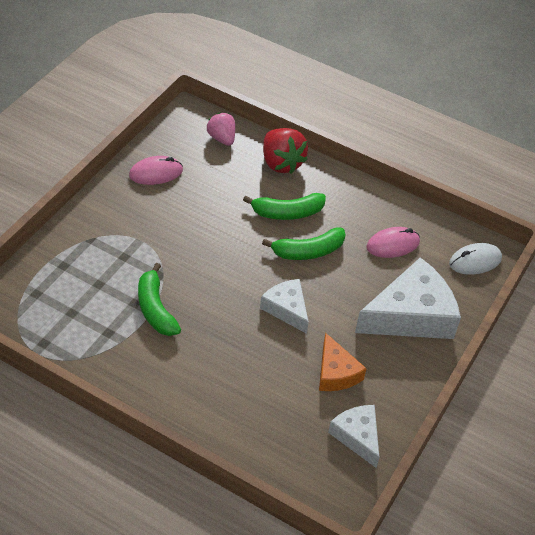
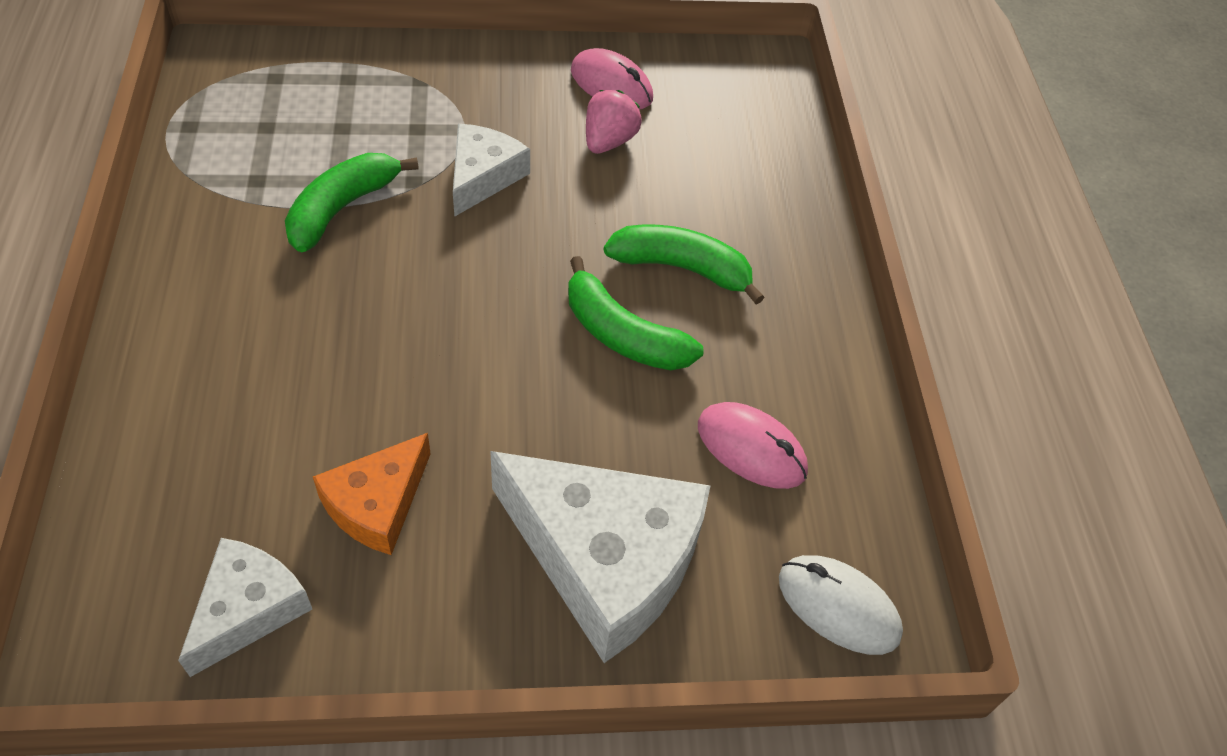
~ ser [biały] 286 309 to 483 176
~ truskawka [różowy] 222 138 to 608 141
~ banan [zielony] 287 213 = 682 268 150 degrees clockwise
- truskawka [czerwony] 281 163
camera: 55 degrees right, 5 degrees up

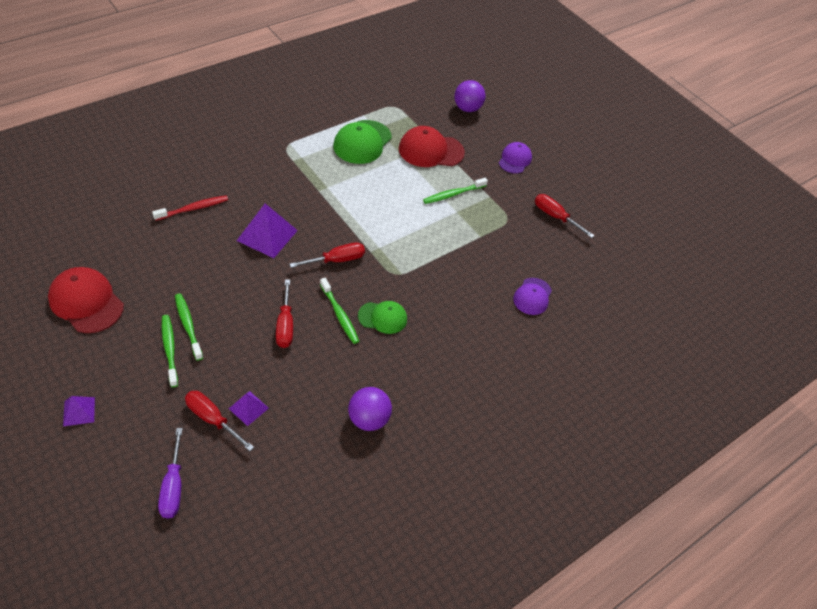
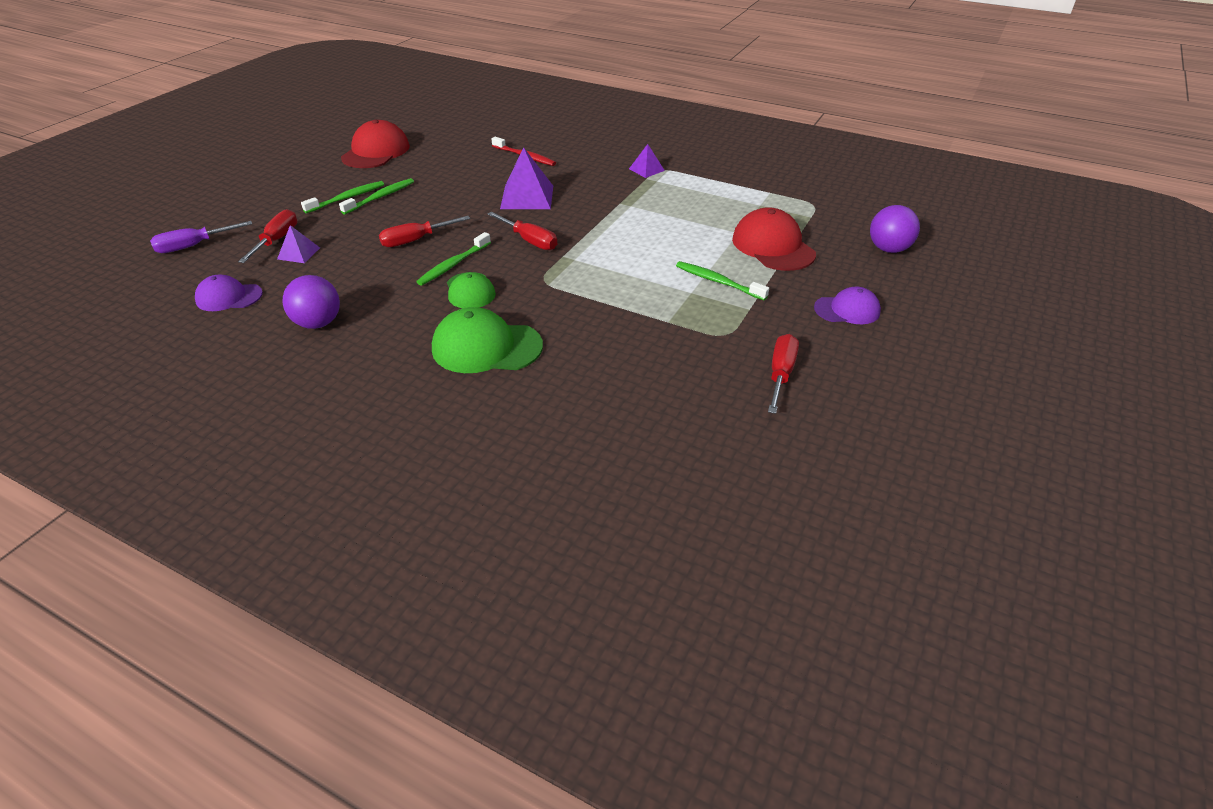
~ czapka [fioletowy] 532 296 to 229 297
~ czapka [zielony] 362 142 to 486 347
~ piramida [fioletowy] 79 411 to 646 169
camera: 70 degrees right, 10 degrees down

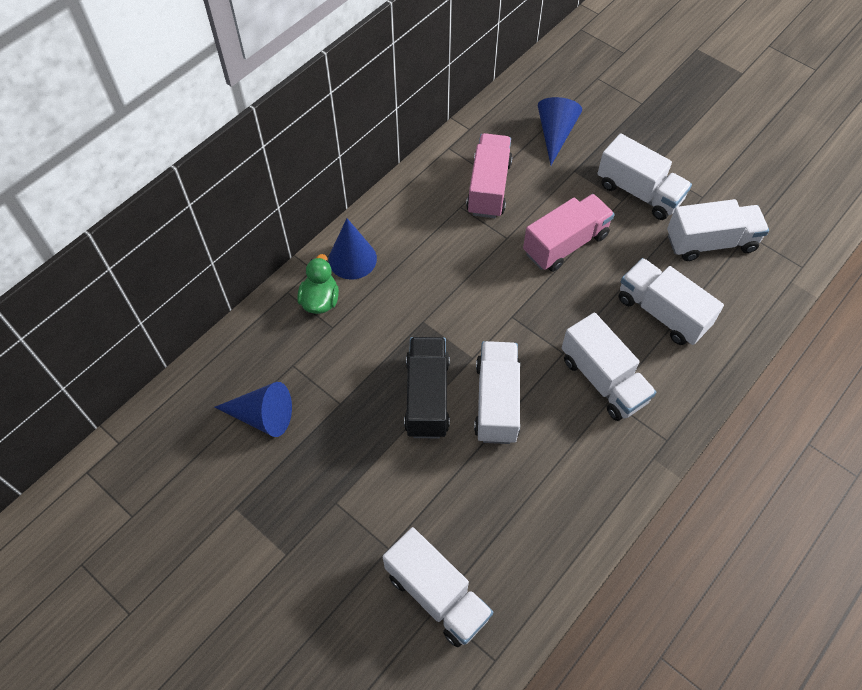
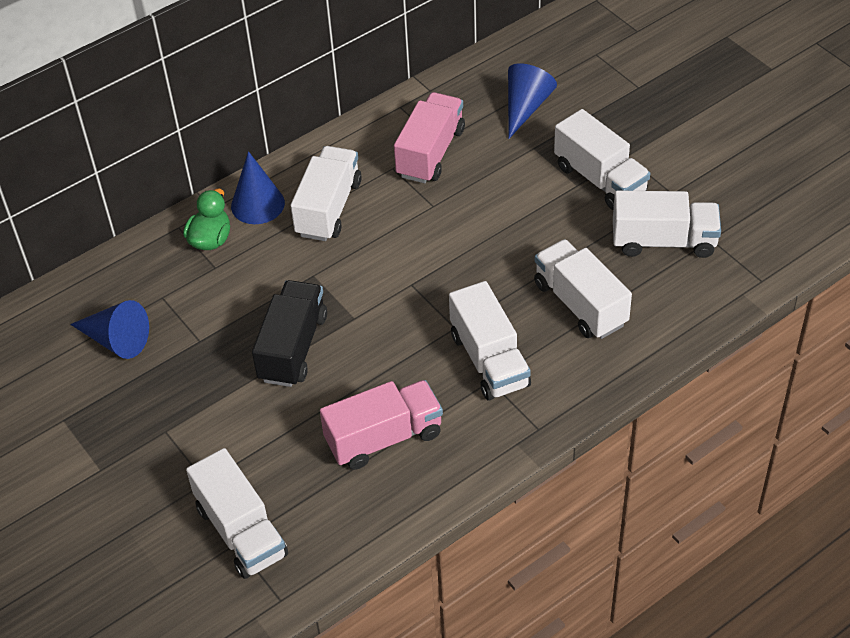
~ ciężarówka [biały] 496 401 to 328 208
~ ciężarówka [różowy] 565 244 to 384 438
camera: 15 degrees right, 10 degrees down

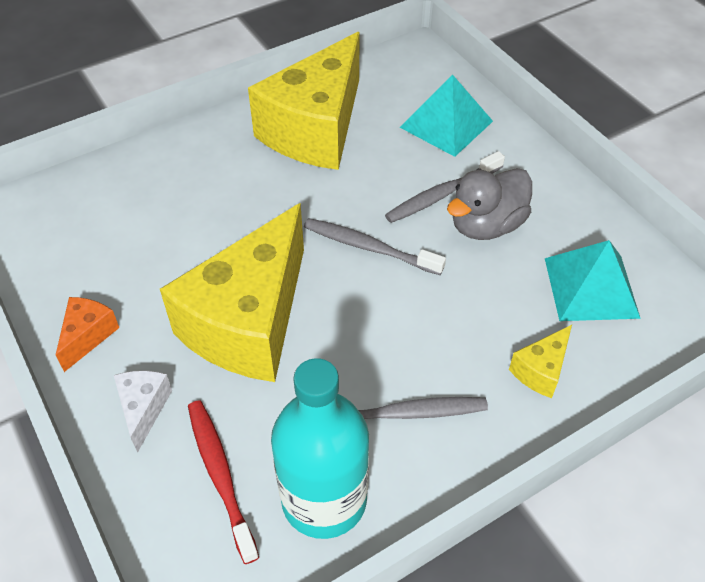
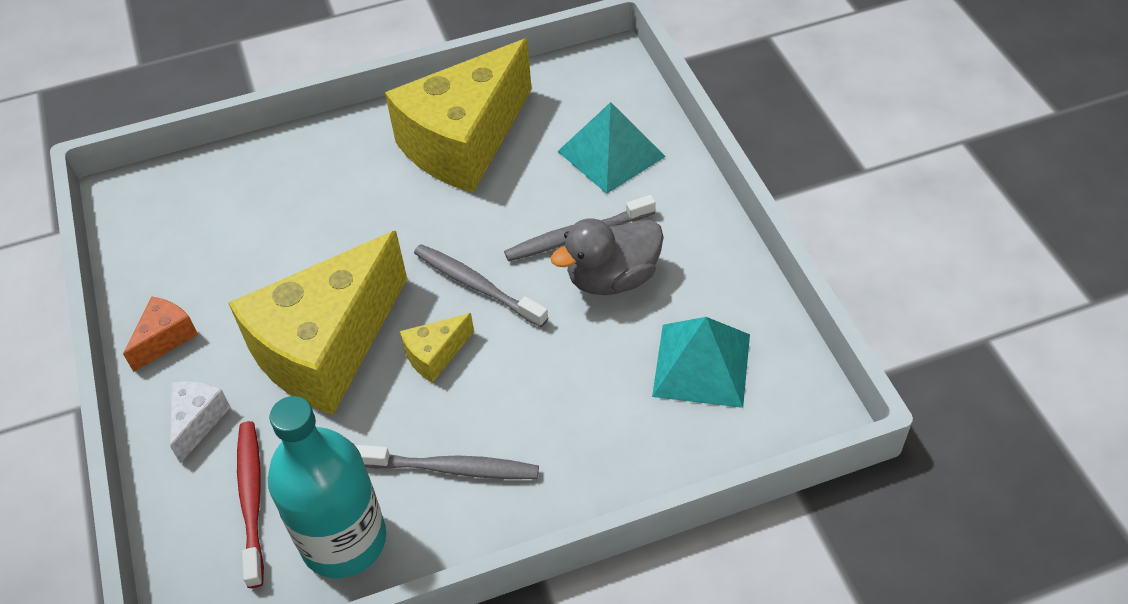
~ ser [żółty] 541 370 to 435 355
camera: 15 degrees right, 0 degrees up

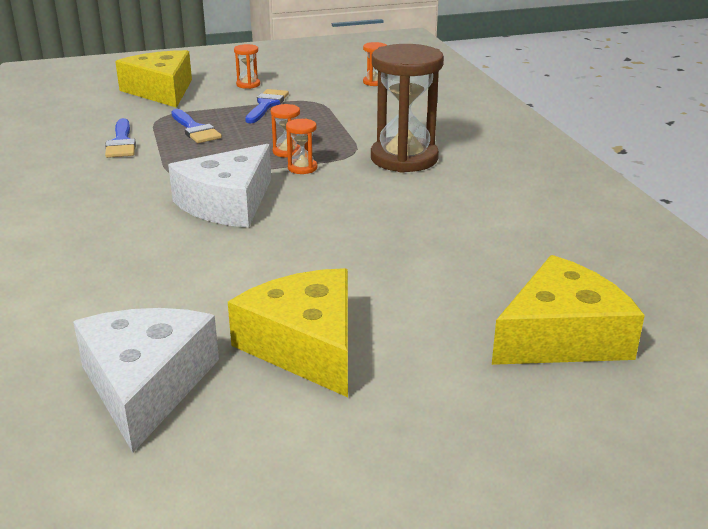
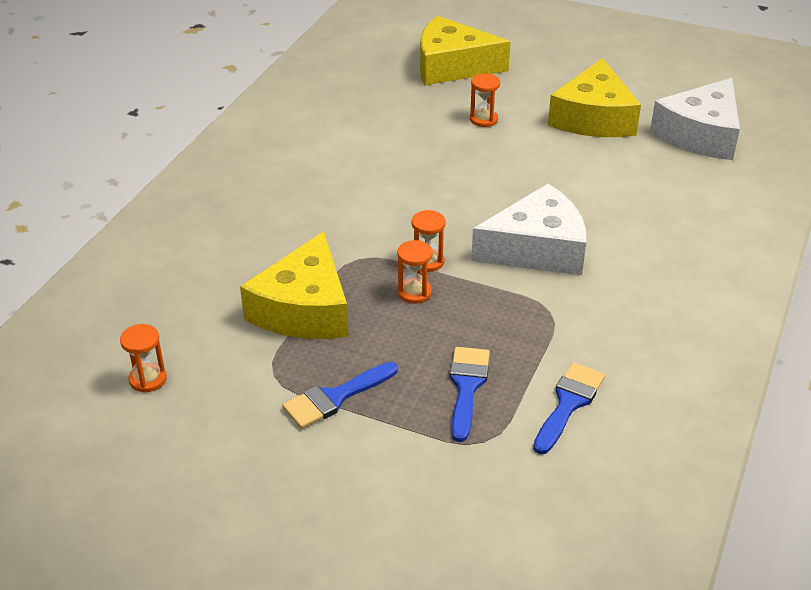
~ ser [żółty] 161 91 to 304 309
~ klepsydra [pomarańczowy] 248 84 to 483 119
- klepsydra [brązowy] 404 158
camera: 140 degrees left, 10 degrees up

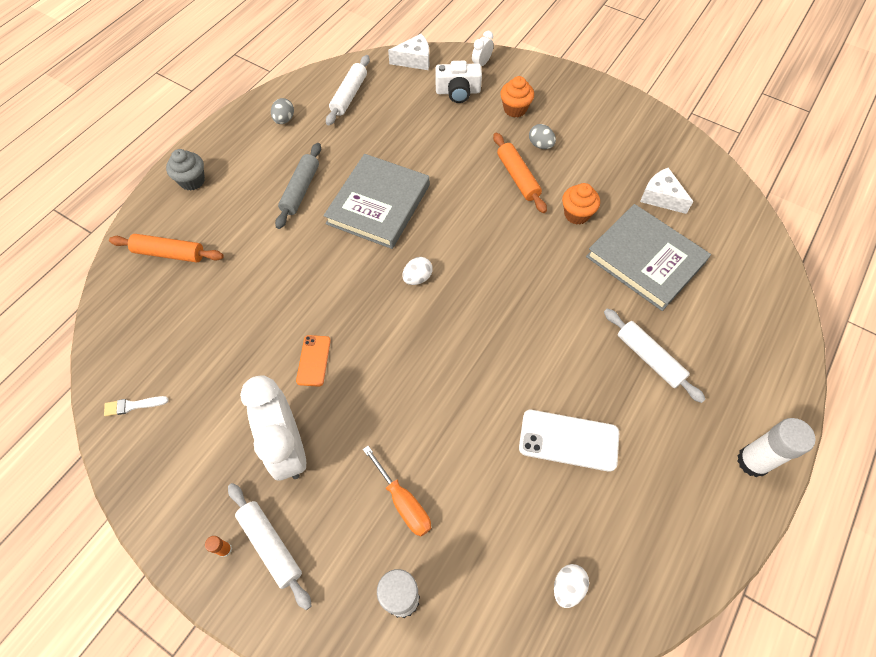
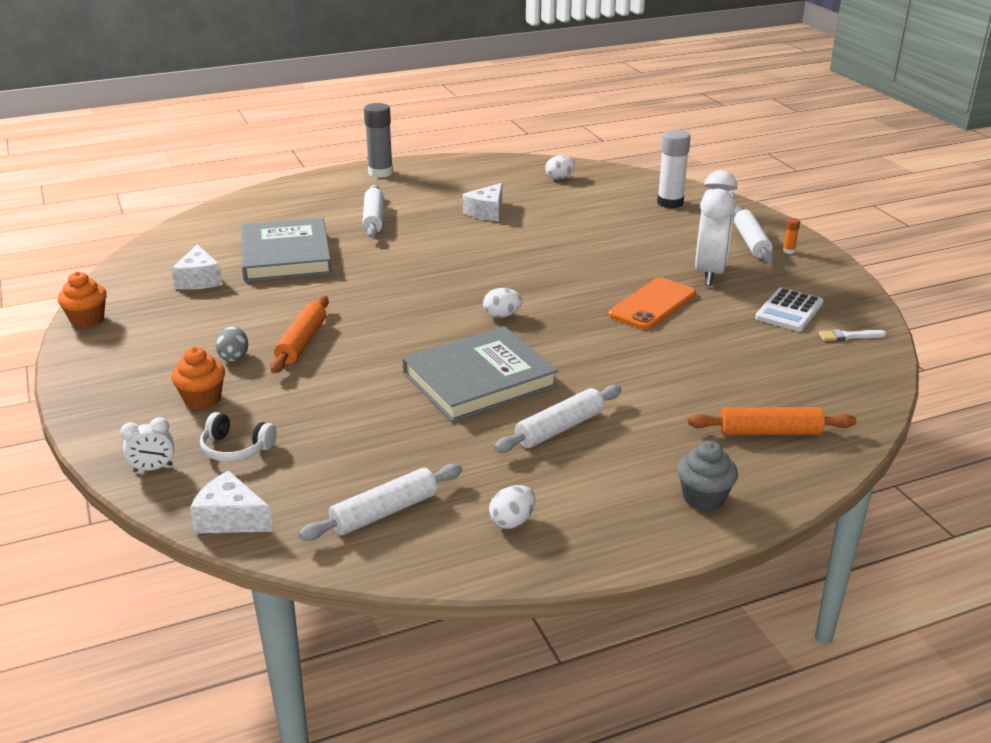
~ muffinka [pomarańczowy] 576 214 to 87 320
~ aparat fotograficzny [biały] 458 91 to słuchawki [biały] 236 448
~ klej w sztyfcie [biały] 753 461 to klej w sztyfcie [szary] 380 173
~ telefon [biały] 568 440 to ser [biały] 487 212
~ jajko [szary] 284 120 to jajko [biały] 512 521
~ wałek do ciasta [szary] 301 190 to wałek do ciasta [biały] 559 428
~ telefon [pomarańczowy] 313 360 = 652 304 x1.67
~ wałek do ciasta [pomarańczowy] 169 253 = 769 432 45 degrees counterclockwise
+ kalkulator [biały] 789 311
~ pędzel [biały] 133 405 = 849 336 150 degrees clockwise
- śrubokręt [pomarańczowy] 403 502
camera: 145 degrees left, 30 degrees down

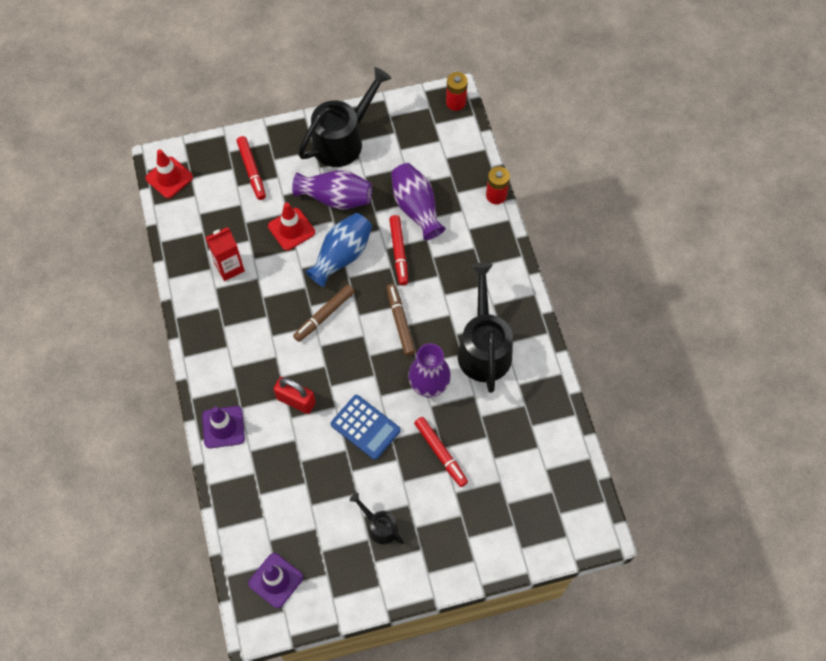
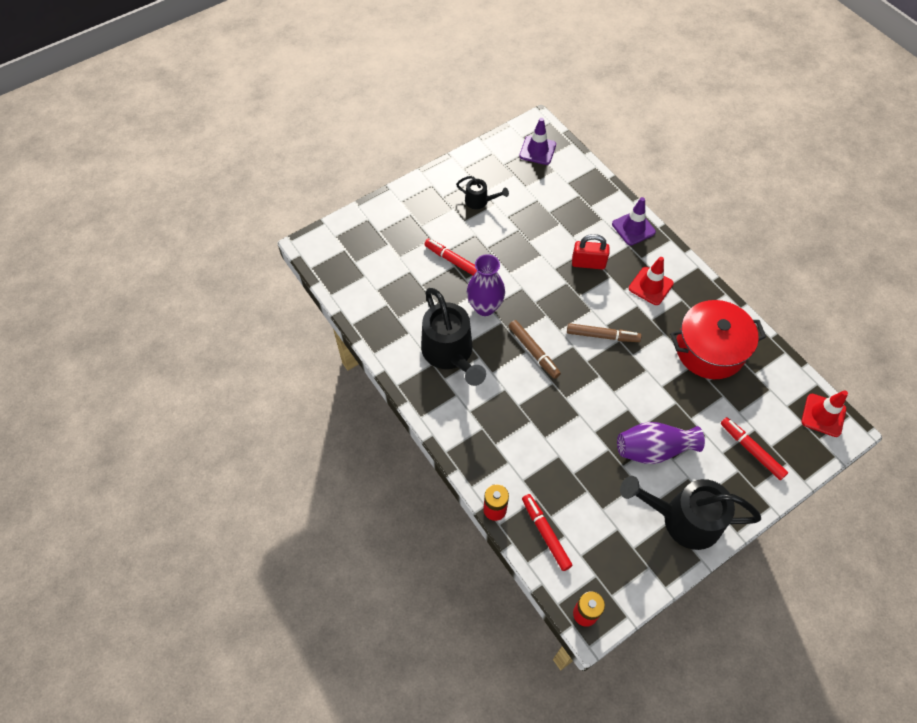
~ flamaster [czerwony] 399 252 to 545 533
~ flamaster [brązowy] 324 315 = 602 336 75 degrees clockwise
~ konewka [czarny] 343 139 = 682 519 75 degrees clockwise
~ pachołek [czerwony] 291 229 to 650 286
~ karton mleka [czerwony] 229 267 to garnek [czerwony] 709 349
- wazon [niebieski] 342 256
- kalkulator [niebieski] 365 427
- wazon [fioletowy] 416 208
camera: 160 degrees right, 5 degrees down

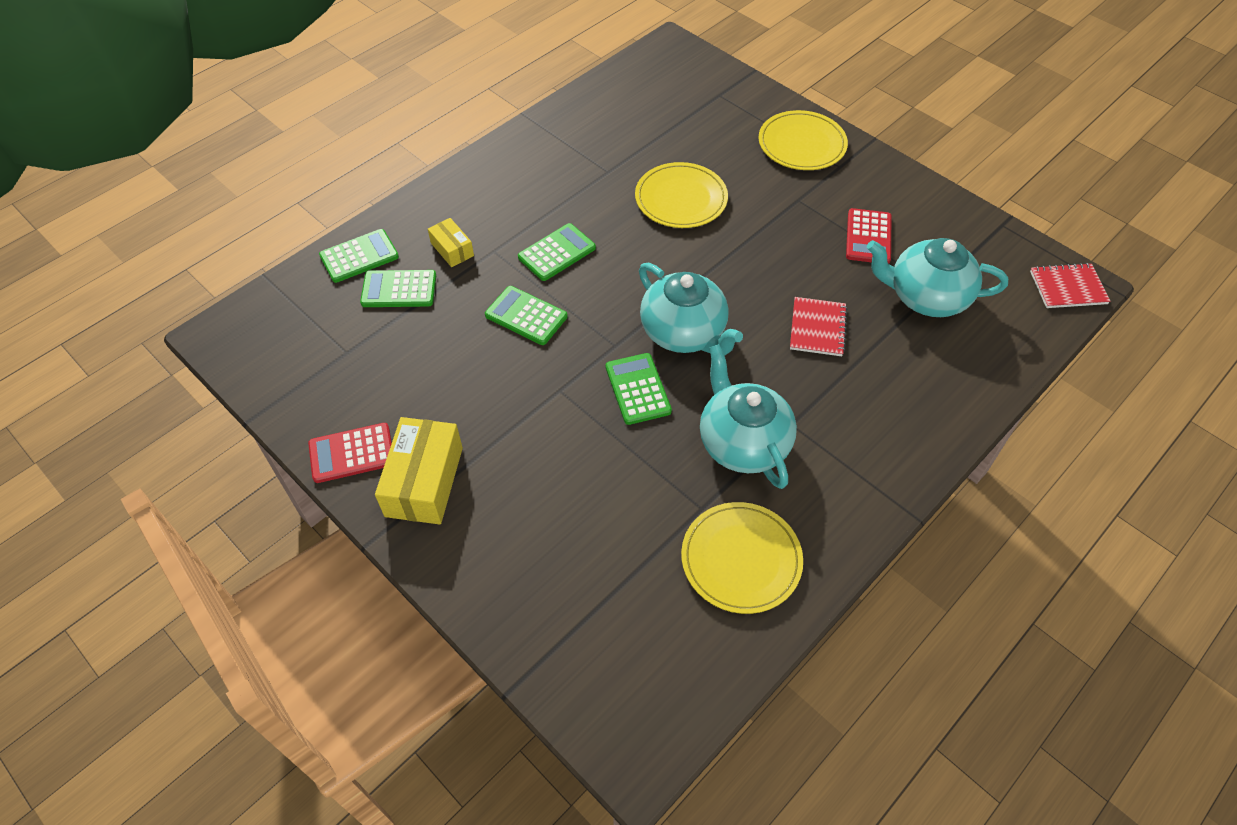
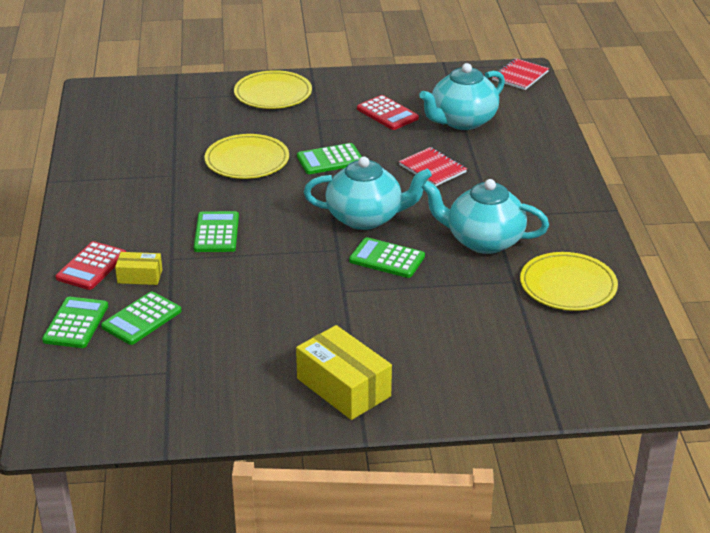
~ kalkulator [czerwony] 352 453 to 91 266
~ kalkulator [zielony] 526 316 to 330 160
camera: 50 degrees left, 20 degrees down

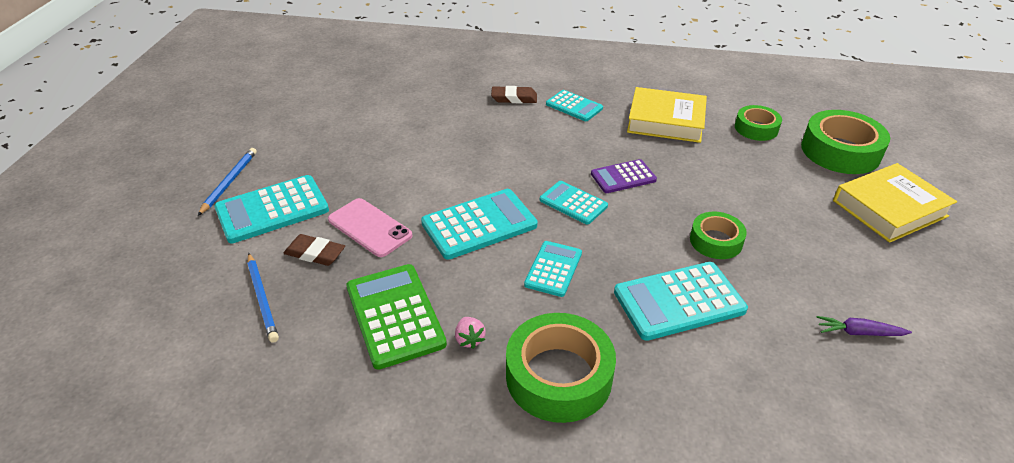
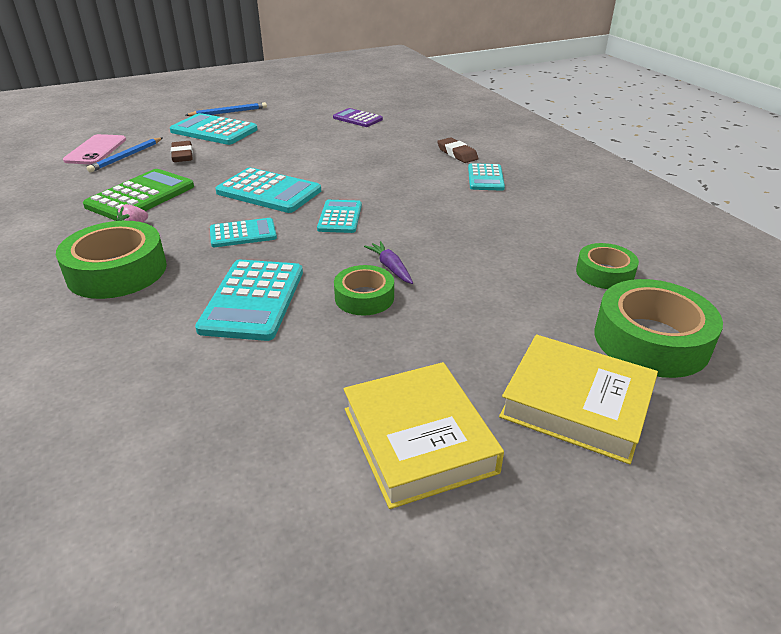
~ telefon [różowy] 369 227 to 96 150
~ kalkulator [turkusowy] 679 301 = 253 300 120 degrees counterclockwise
~ kalkulator [fioletowy] 623 177 to 357 118
~ książka [żółty] 666 121 to 418 440
~ marchewka [fioletowy] 859 332 to 390 268
camera: 55 degrees right, 5 degrees down

